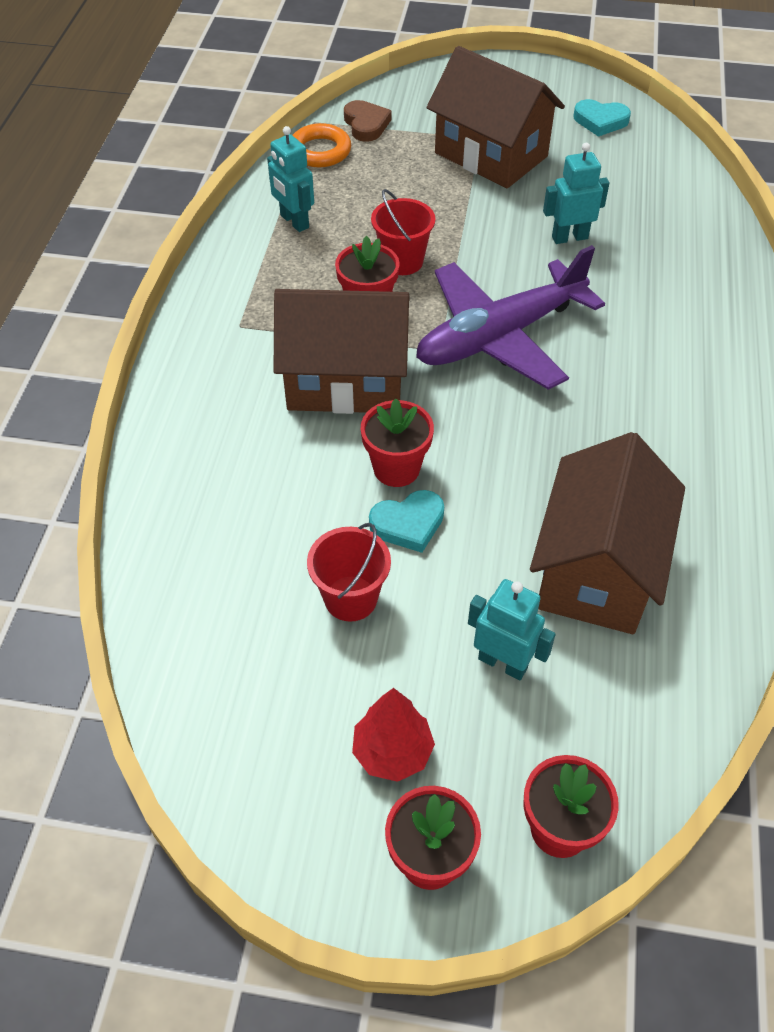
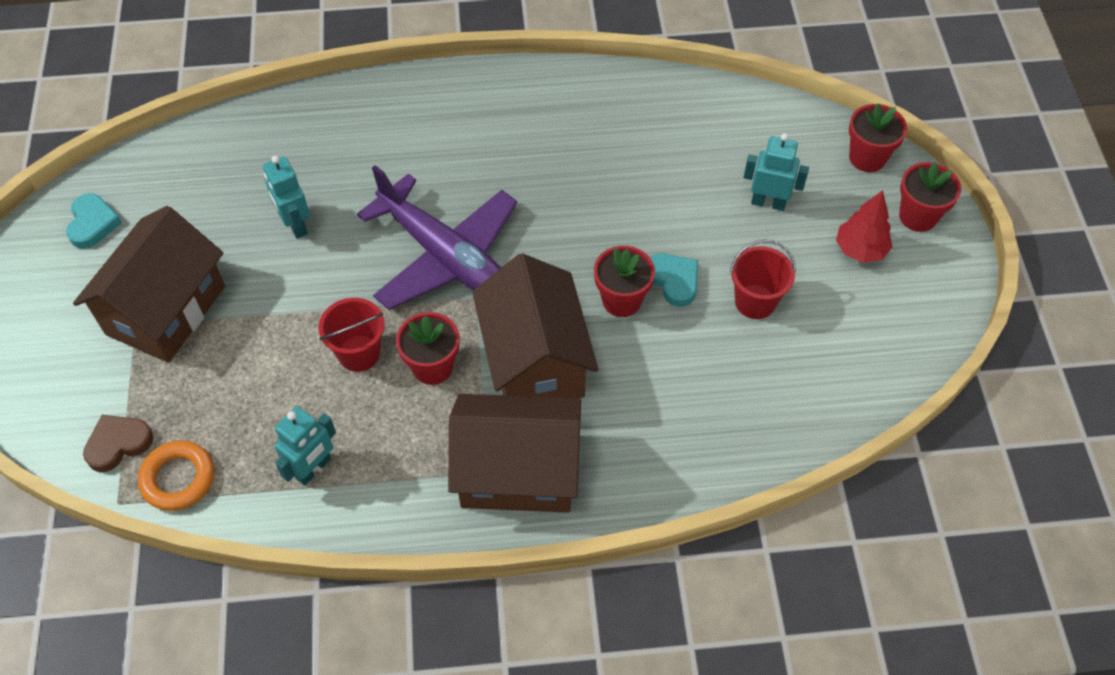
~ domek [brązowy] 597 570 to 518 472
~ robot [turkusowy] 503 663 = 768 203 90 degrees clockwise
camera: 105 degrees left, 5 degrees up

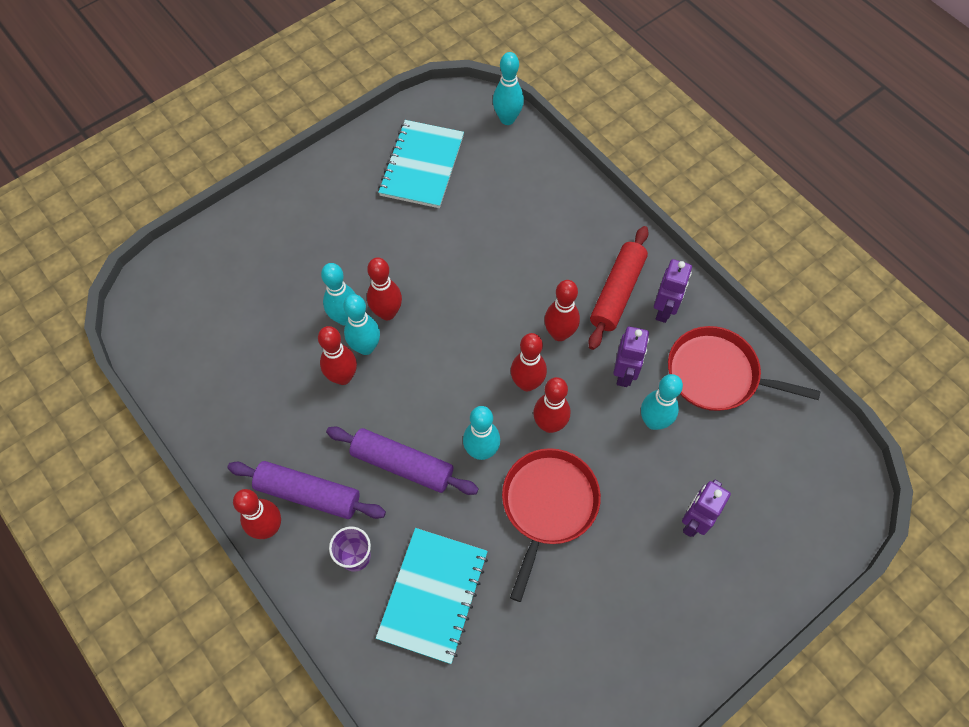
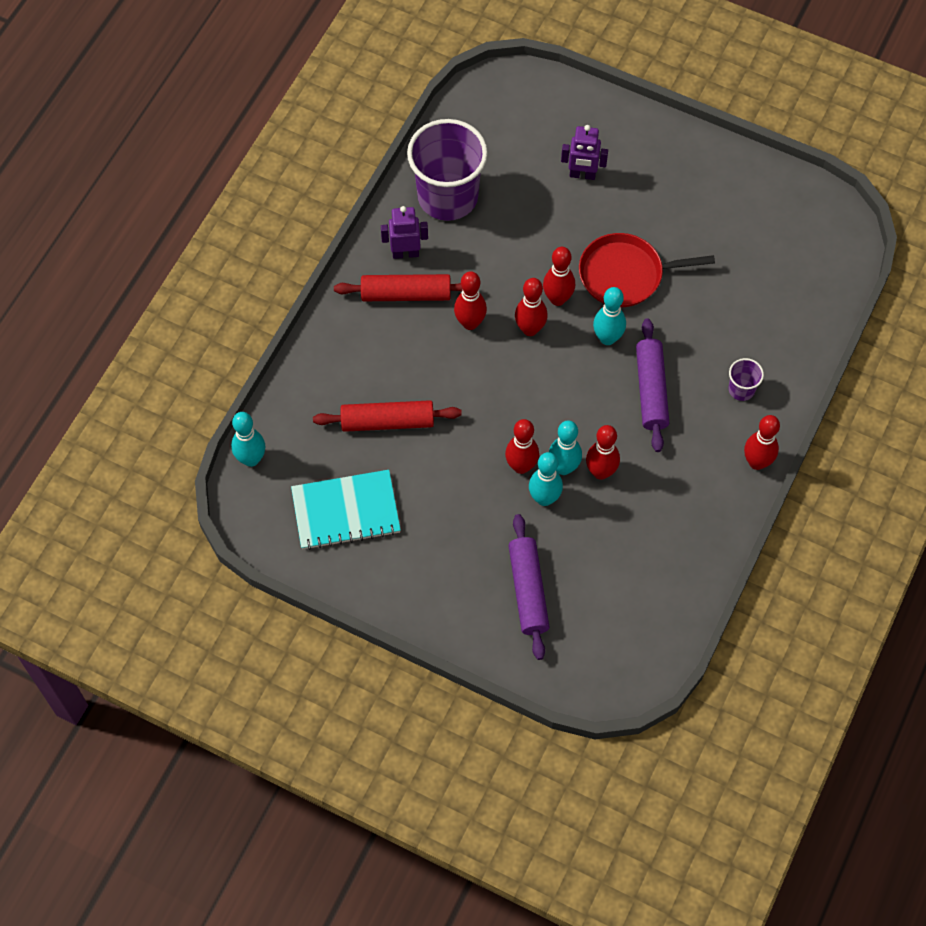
+ wałek do ciasta [czerwony] 387 422
~ patelnia [czerwony] 717 374 to szklanka [fioletowy] 447 196
~ wałek do ciasta [fioletowy] 308 494 to 528 590
- zeszyt [turkusowy] 433 595
- robot [fioletowy] 624 373
- kręgiel [turkusowy] 653 421
camera: 115 degrees left, 0 degrees up

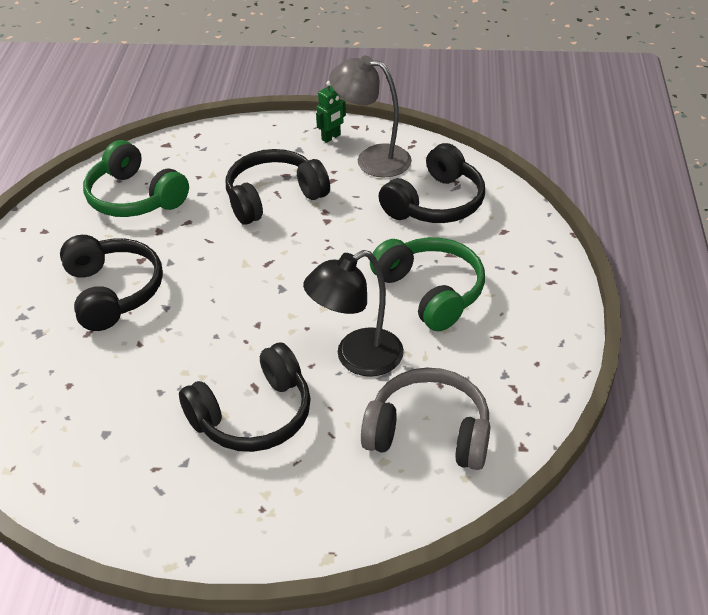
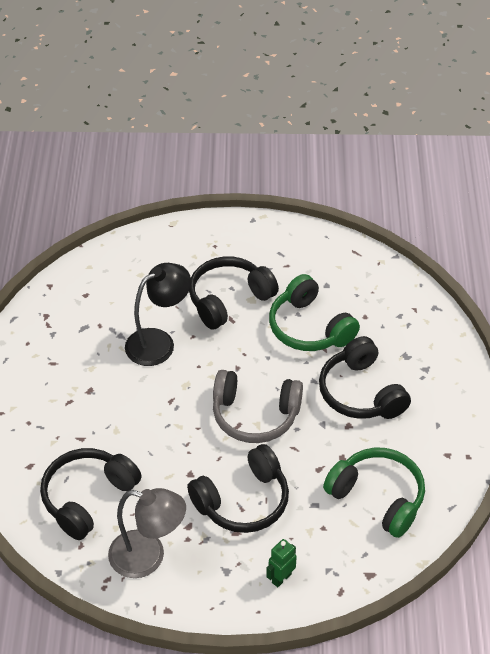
~ słuchawki [szary] 429 433 to 255 415
~ robot [zielony] 331 137 to 281 578
~ słuchawki [zielony] 431 292 to 309 328
camera: 175 degrees right, 5 degrees up

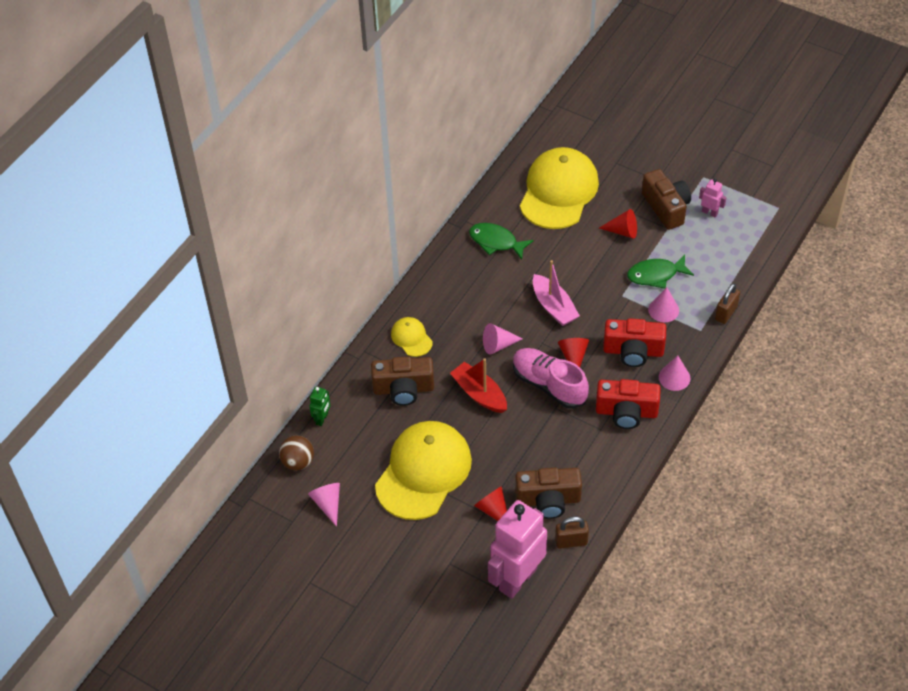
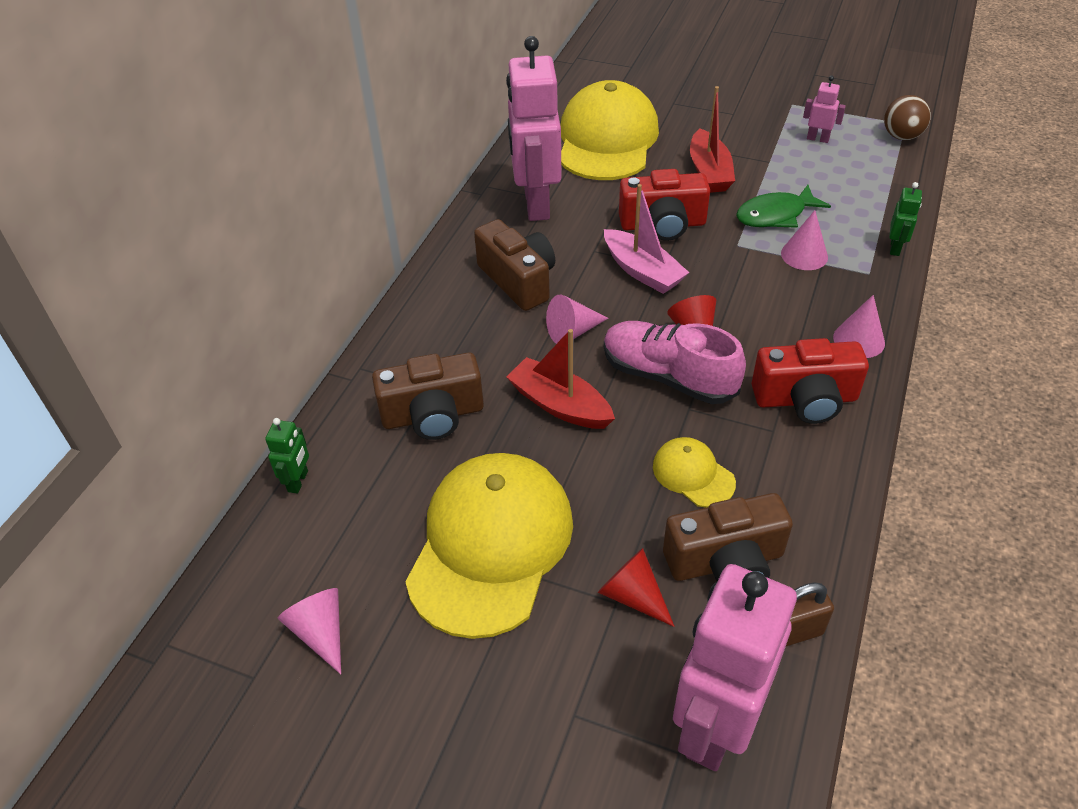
~ aparat fotograficzny [brązowy] 666 208 to 518 280
~ ryba [zielony] 496 242 to robot [różowy] 536 204
~ aparat fotograficzny [czerwony] 633 351 to 663 224
~ czapka [żółty] 411 338 to 693 474
~ stożek [czerwony] 622 231 to łódka [czerwony] 709 172
~ piłka [brązowy] 298 462 to 901 136
~ kłódka [brązowy] 726 313 to robot [zielony] 895 248
camera: 10 degrees left, 5 degrees down

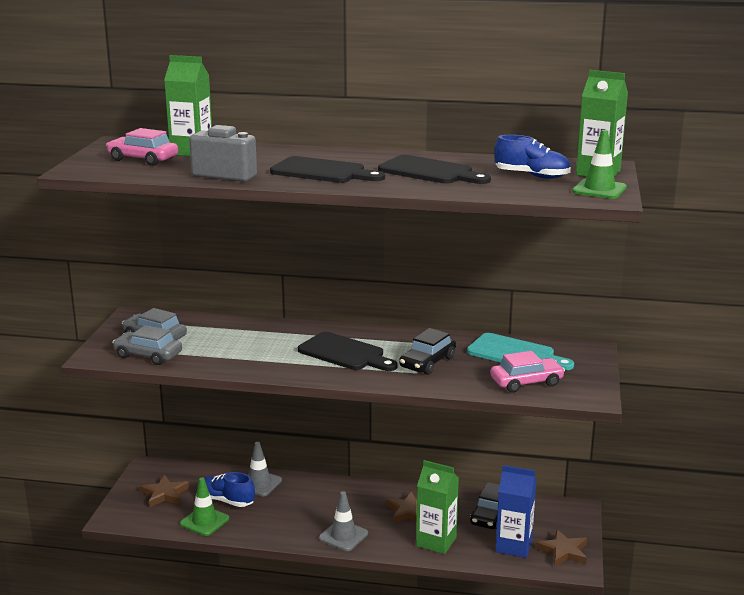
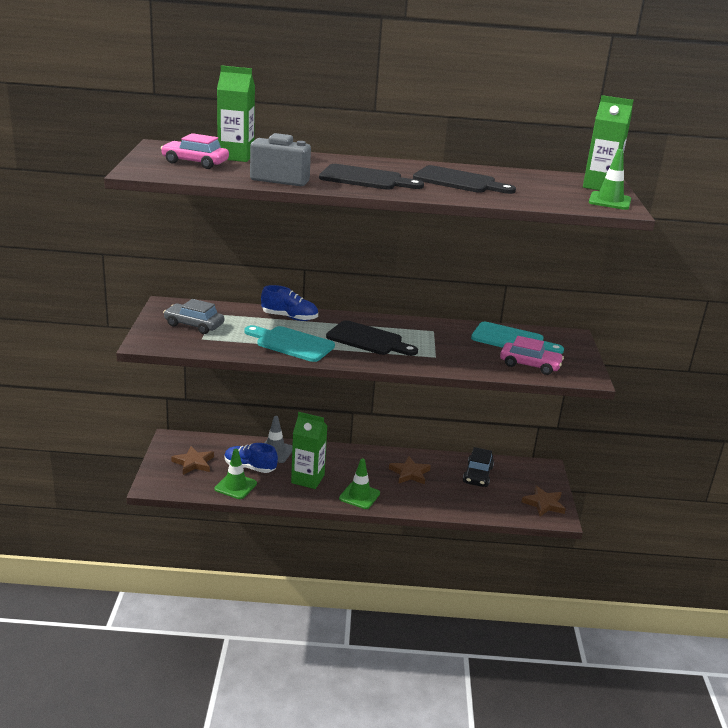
+ deska do krojenia [turkusowy] 291 343
~ but [niebieski] 532 176 to 289 317
~ karton mleka [zielony] 436 541 to 307 479
~ pachołek [szary] 343 536 to pachołek [zielony] 359 496
~ samochód [różowy] 526 382 = 530 365 45 degrees clockwise
- samochód [szary] 148 355
- samochód [czarny] 427 362
- karton mleka [niebieski] 513 546
camera: 10 degrees left, 5 degrees up

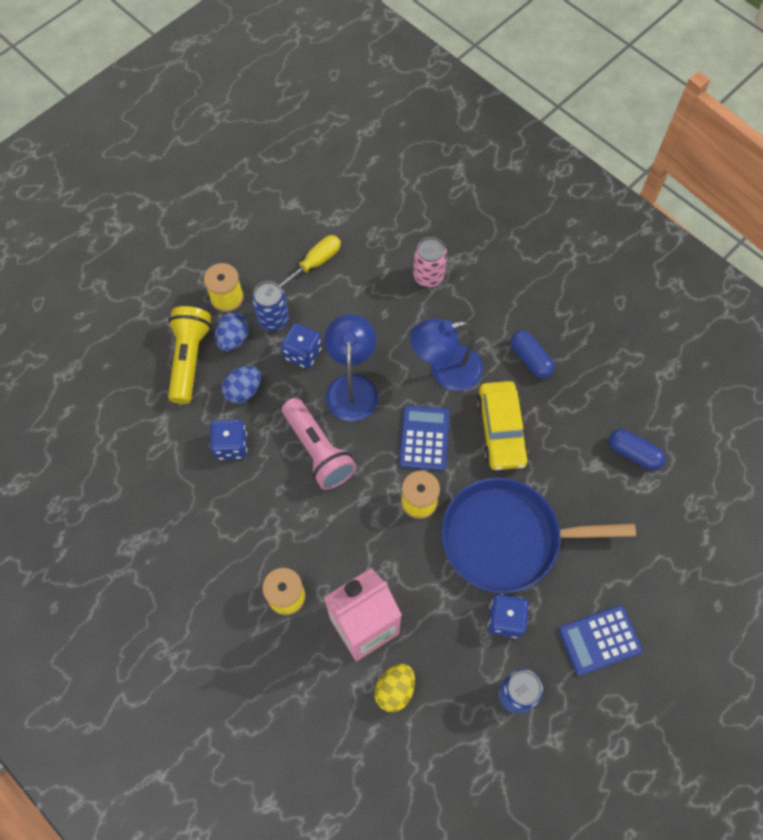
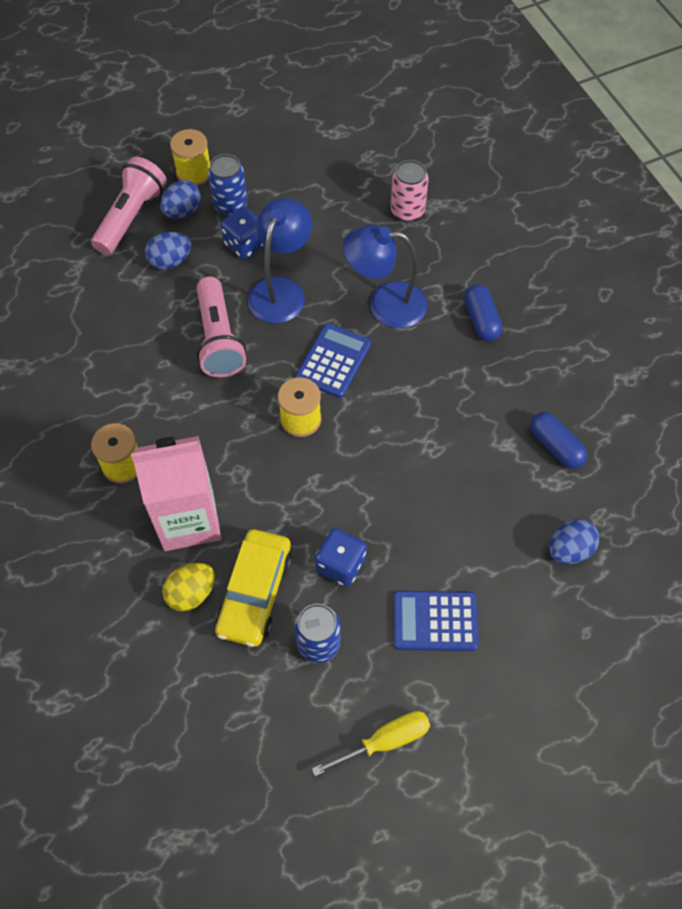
~ latarka [żółty] 189 359 to latarka [różowy] 131 217
~ samochód [żółty] 501 430 to 255 592
~ śrubokręt [żółty] 315 263 to 385 741
+ jajko [niebieski] 569 550
- kostka do gry [niebieski] 231 445
- patelnia [niebieski] 507 538
camera: 20 degrees right, 5 degrees down

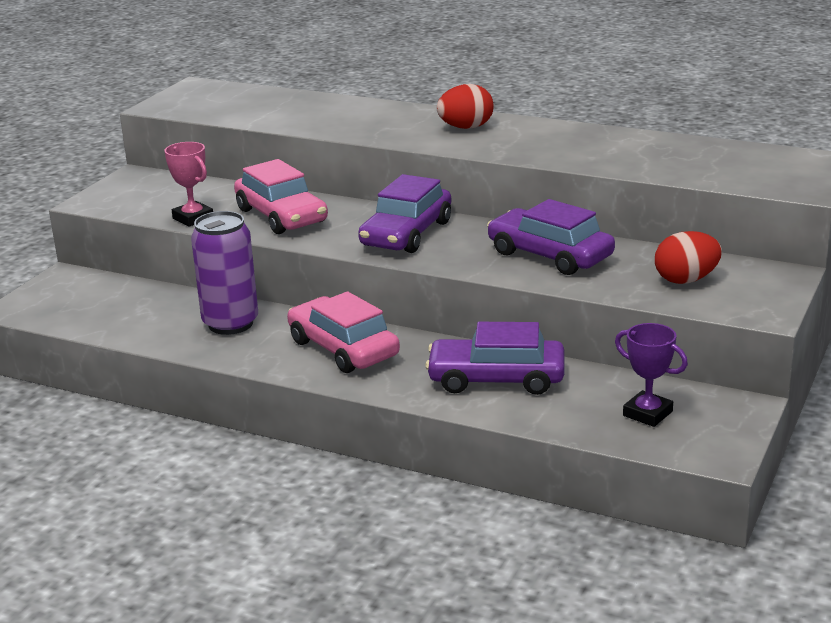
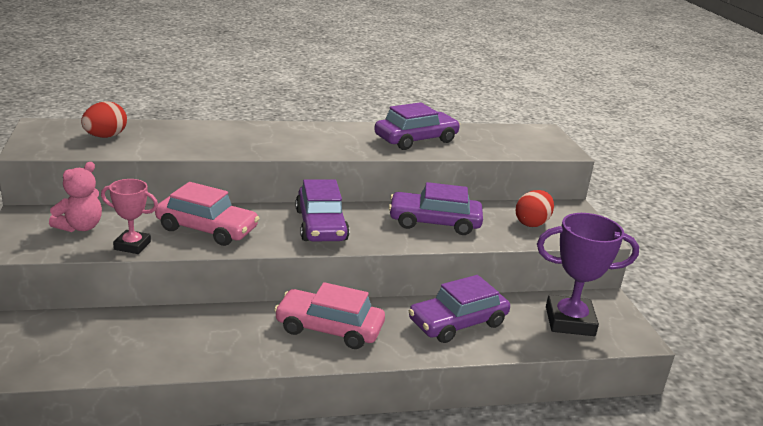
+ miś [różowy] 80 227
~ jajko [czerwony] 466 128 to 105 136
+ samochód [fioletowy] 416 139
~ puchar [fioletowy] 647 413 = 569 321 x1.73
- puszka [fioletowy] 230 324
camera: 40 degrees left, 0 degrees up

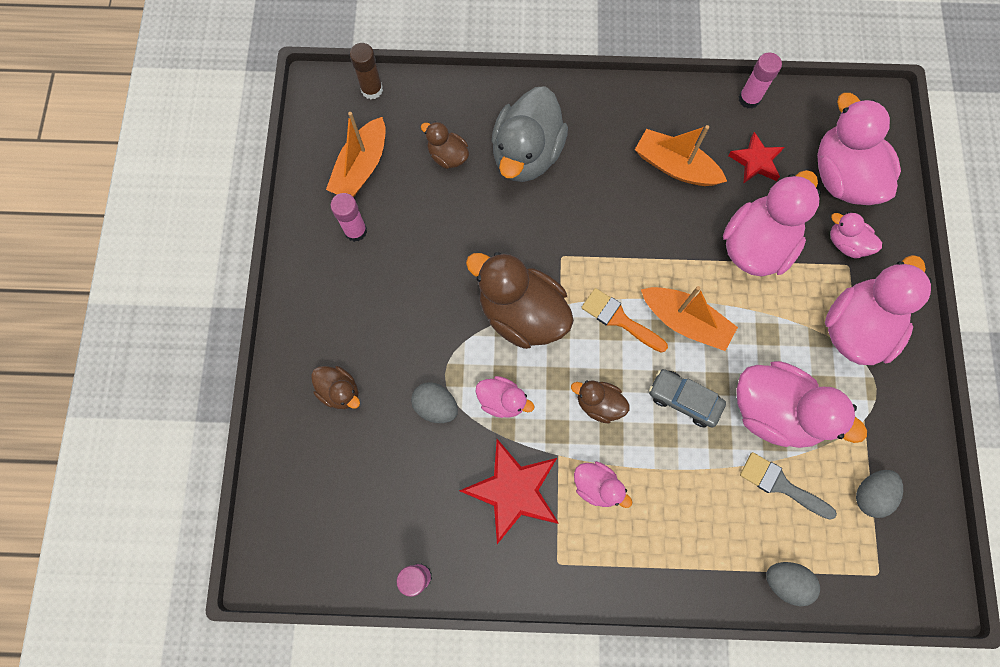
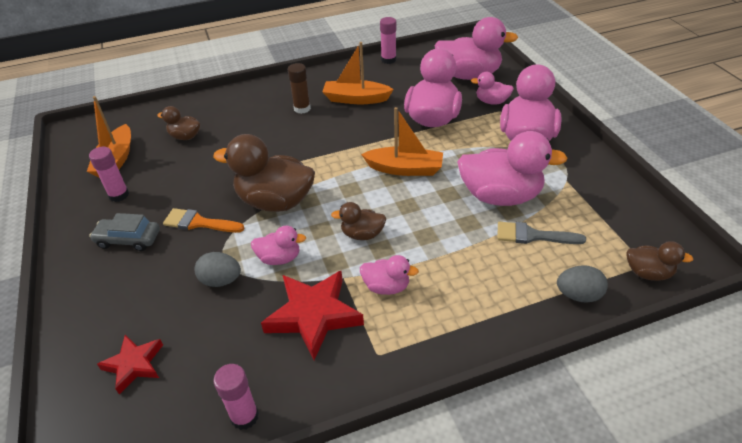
~ samochód [szary] 684 400 to 128 239
~ gwiazda [czerwony] 755 161 to 134 365
~ pędzel [pomarańczowy] 619 319 to 199 223
~ klej w sztyfcie [brązowy] 372 90 to 302 108
~ kaczka [różowy] 842 176 = 468 75 135 degrees clockwise
~ kaczka [brązowy] 340 391 to 648 273
- kaczka [szary] 526 154
- jajko [szary] 870 494
camera: 20 degrees left, 30 degrees down

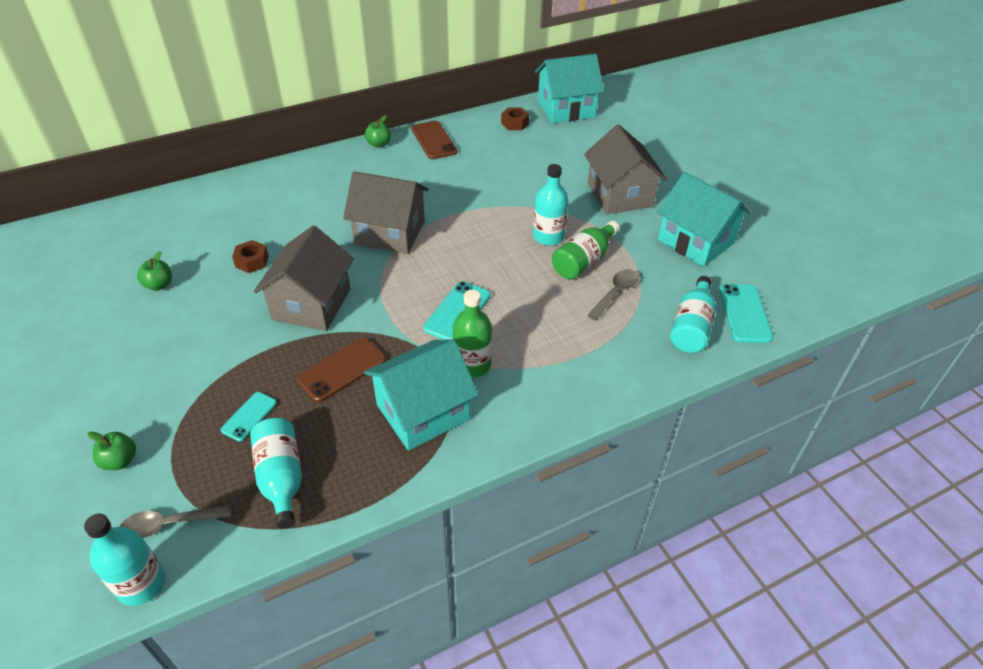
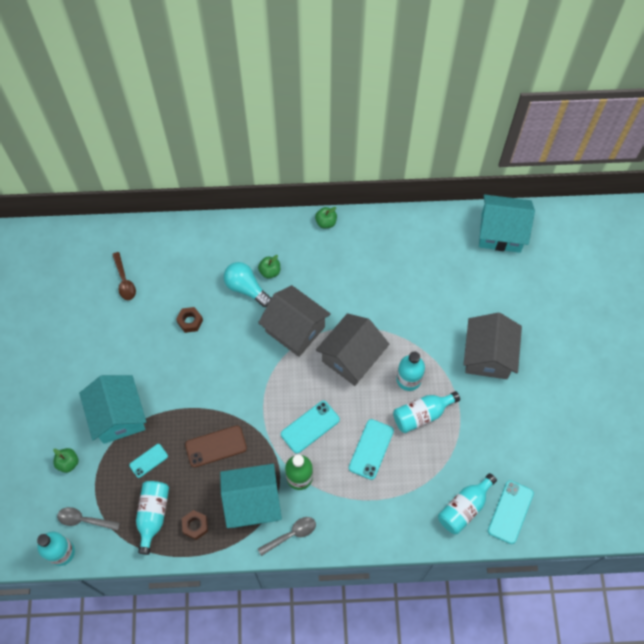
~ domek [turkusowy] 696 241 to 118 416
+ łyżka [brązowy] 124 281
~ nakrętka [brązowy] 514 123 to 195 526
+ żarówka [turkusowy] 246 288
~ jabłko [zielony] 159 285 to 270 271
~ łyżka [szary] 615 293 to 291 534
~ domek [szary] 311 304 to 351 357
+ telefon [turkusowy] 371 449
~ butelka [zielony] 583 261 to butelka [turkusowy] 421 414
- telefon [brązowy] 434 140
camera: 25 degrees right, 20 degrees up

